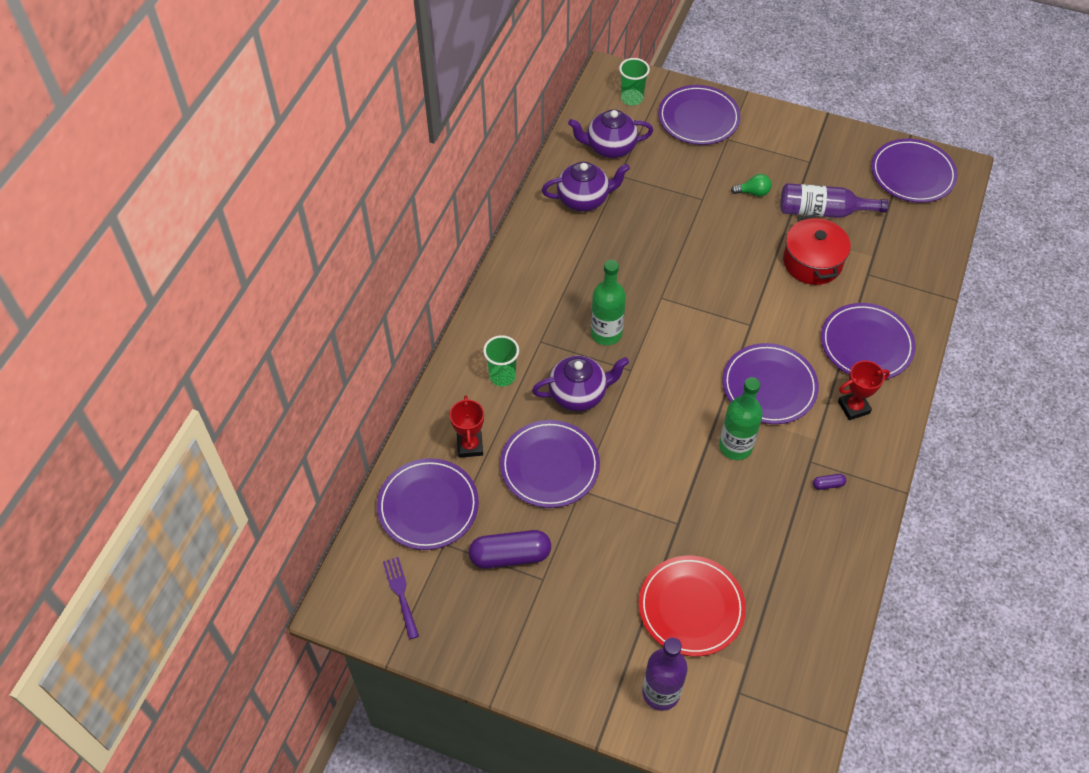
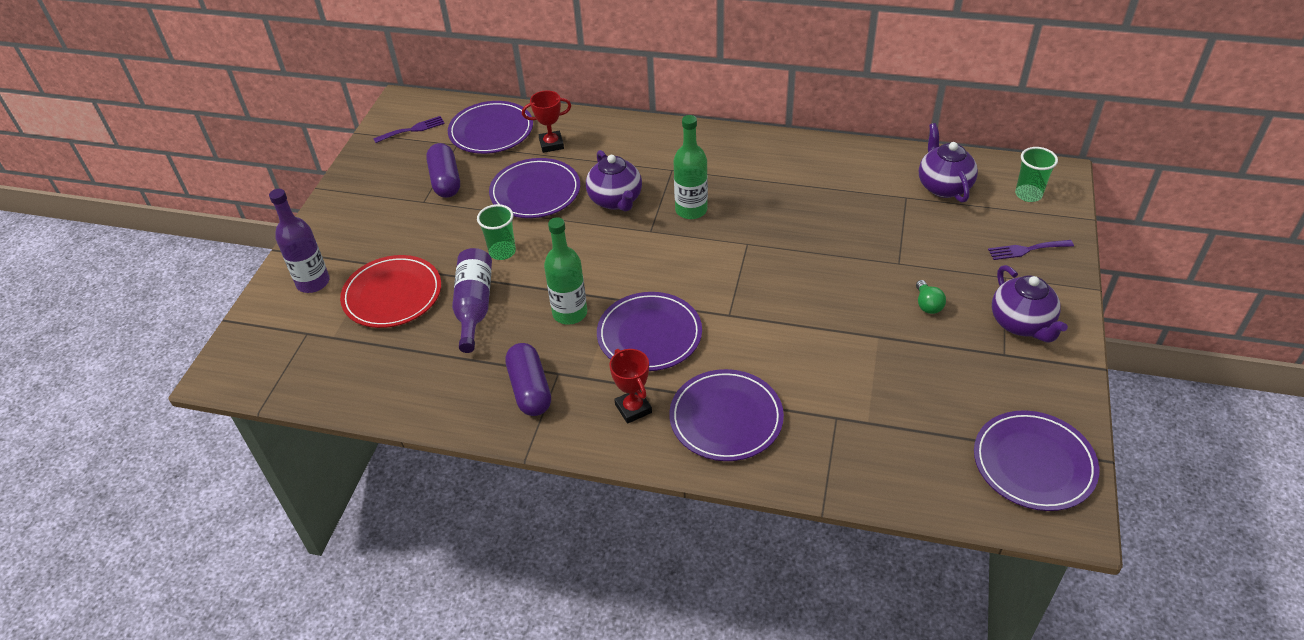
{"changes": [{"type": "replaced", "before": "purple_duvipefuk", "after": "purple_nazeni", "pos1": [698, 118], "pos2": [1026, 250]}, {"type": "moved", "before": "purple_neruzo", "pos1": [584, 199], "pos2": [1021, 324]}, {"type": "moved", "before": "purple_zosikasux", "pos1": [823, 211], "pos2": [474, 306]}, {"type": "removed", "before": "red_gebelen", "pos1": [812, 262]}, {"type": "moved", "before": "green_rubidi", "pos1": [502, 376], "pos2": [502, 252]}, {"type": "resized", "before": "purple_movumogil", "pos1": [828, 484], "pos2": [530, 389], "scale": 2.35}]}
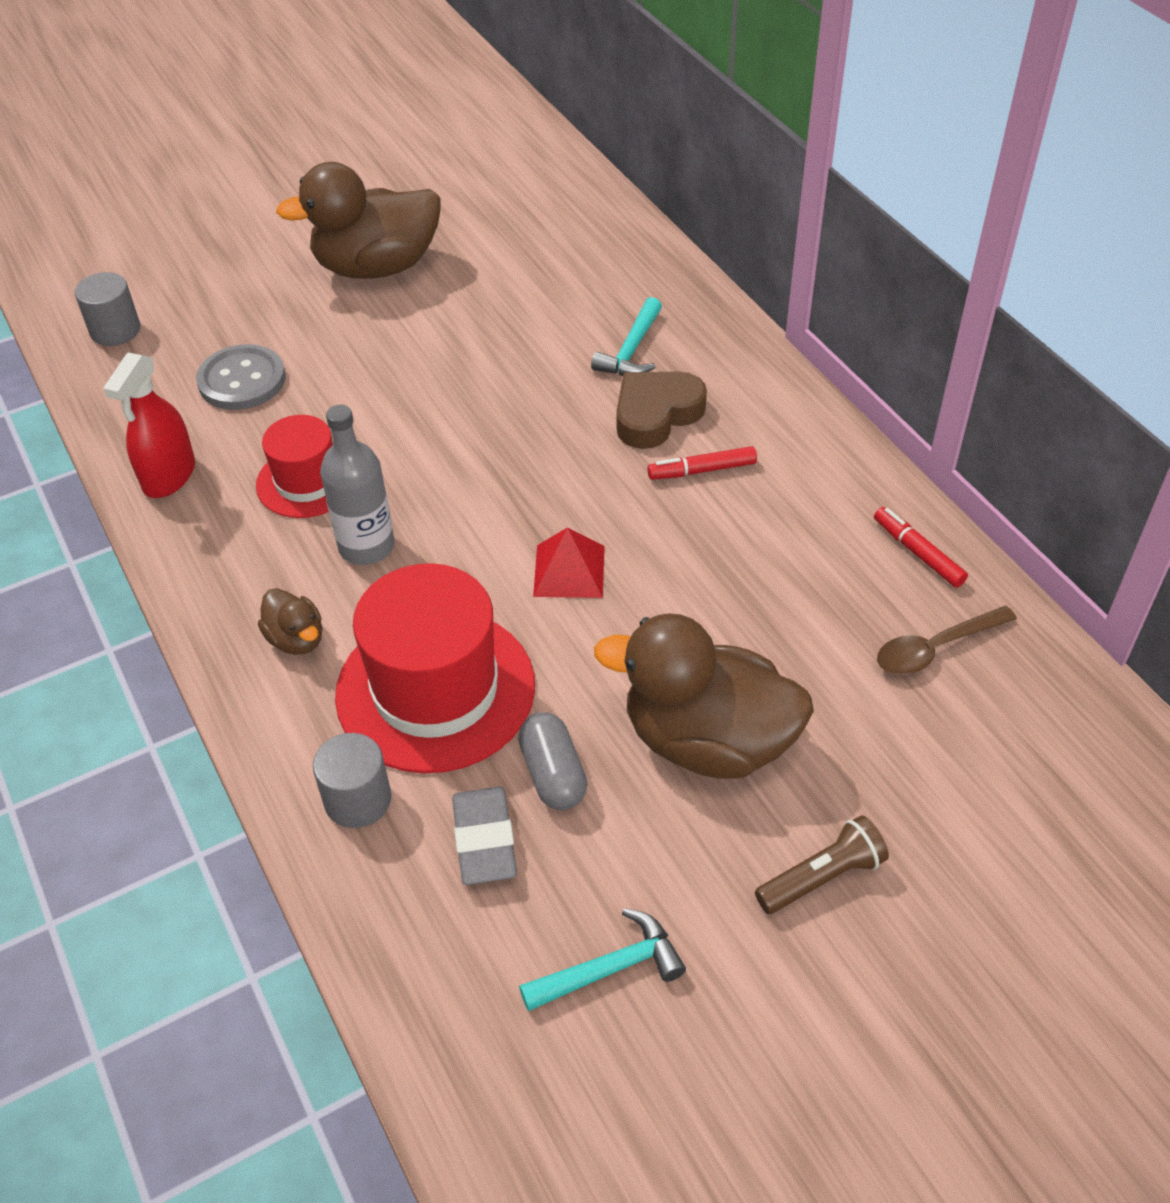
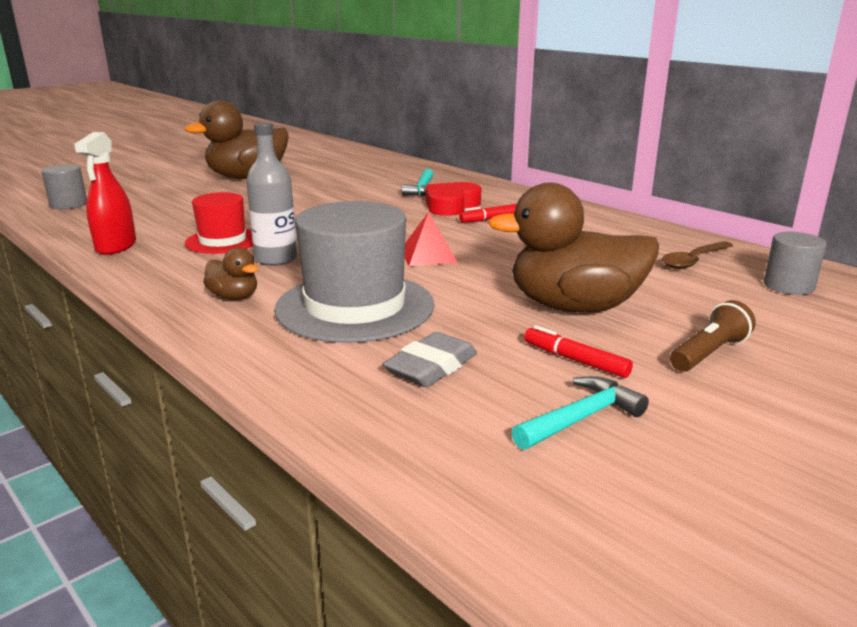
{"changes": [{"type": "removed", "before": "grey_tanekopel", "pos1": [242, 380]}, {"type": "recoloured", "before": "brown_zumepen", "after": "red_zumepen", "pos1": [656, 415], "pos2": [451, 205]}, {"type": "moved", "before": "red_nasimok", "pos1": [918, 553], "pos2": [575, 360]}, {"type": "recoloured", "before": "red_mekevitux", "after": "grey_mekevitux", "pos1": [435, 690], "pos2": [355, 307]}, {"type": "removed", "before": "grey_movumogil", "pos1": [553, 774]}, {"type": "moved", "before": "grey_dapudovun", "pos1": [358, 800], "pos2": [788, 286]}, {"type": "turned", "before": "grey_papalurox", "pos1": [484, 840], "pos2": [431, 367], "turn": 60}]}
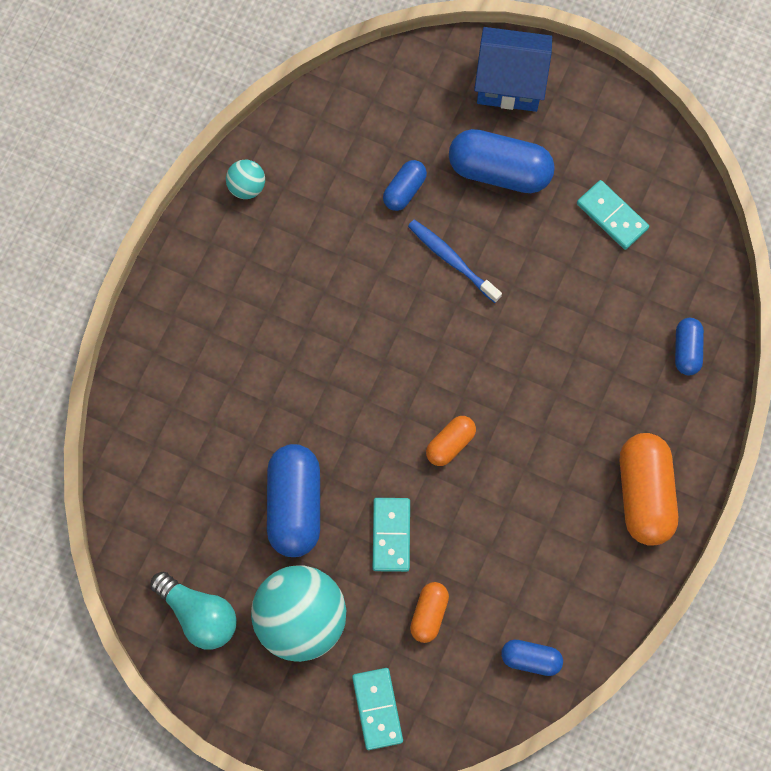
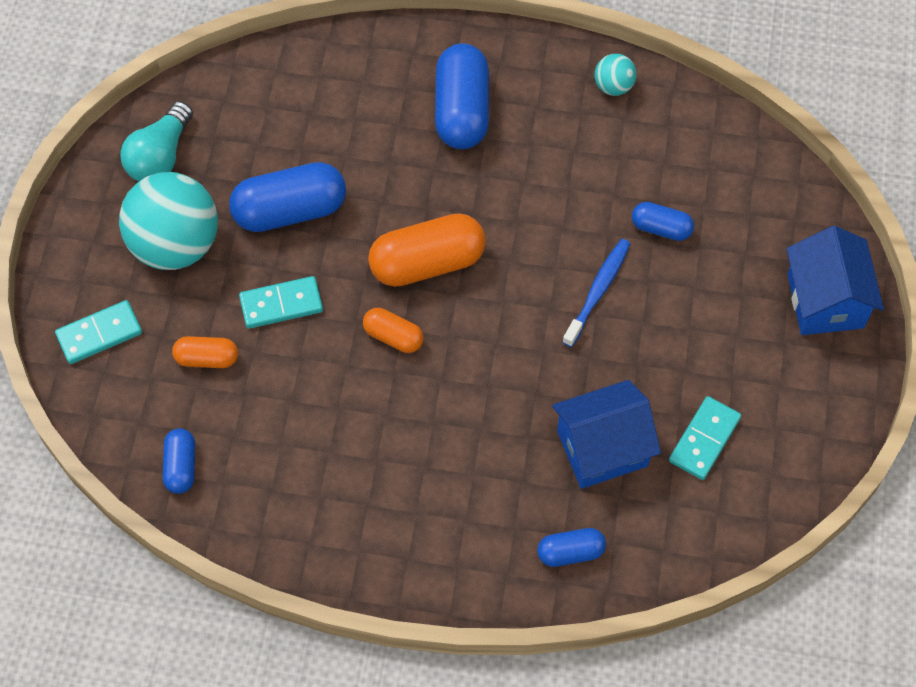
{"changes": [{"type": "moved", "before": "blue_movumogil", "pos1": [499, 171], "pos2": [462, 110]}, {"type": "moved", "before": "orange_movumogil", "pos1": [644, 494], "pos2": [427, 263]}, {"type": "added", "after": "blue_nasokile", "pos2": [602, 448]}]}
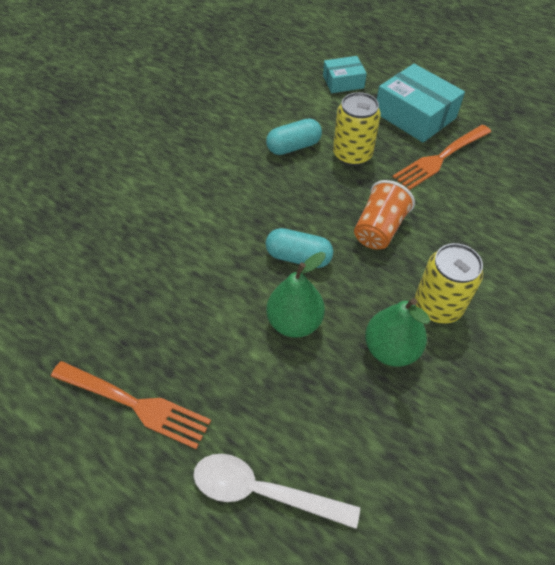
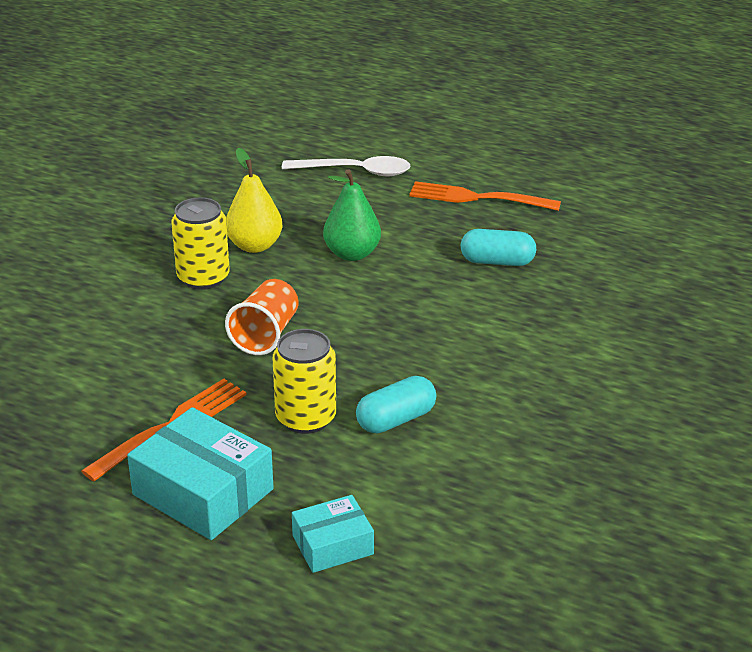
{"changes": [{"type": "moved", "before": "turquoise_movumogil", "pos1": [298, 257], "pos2": [497, 262]}, {"type": "recoloured", "before": "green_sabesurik", "after": "yellow_sabesurik", "pos1": [391, 349], "pos2": [255, 246]}]}
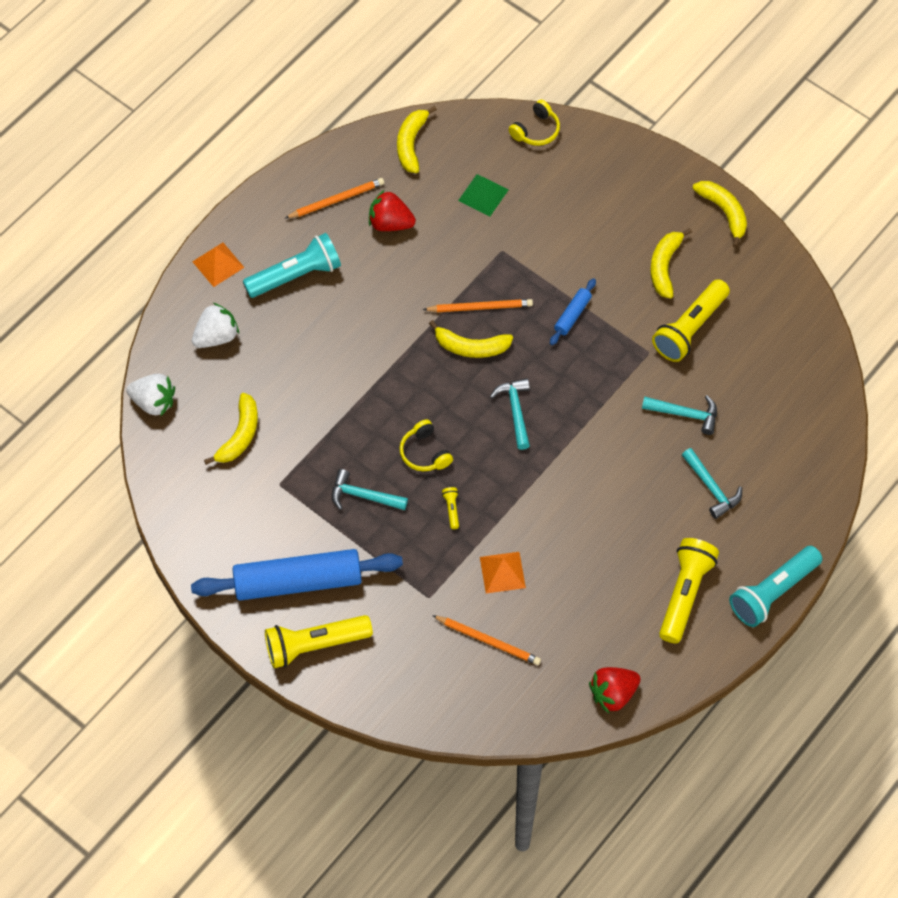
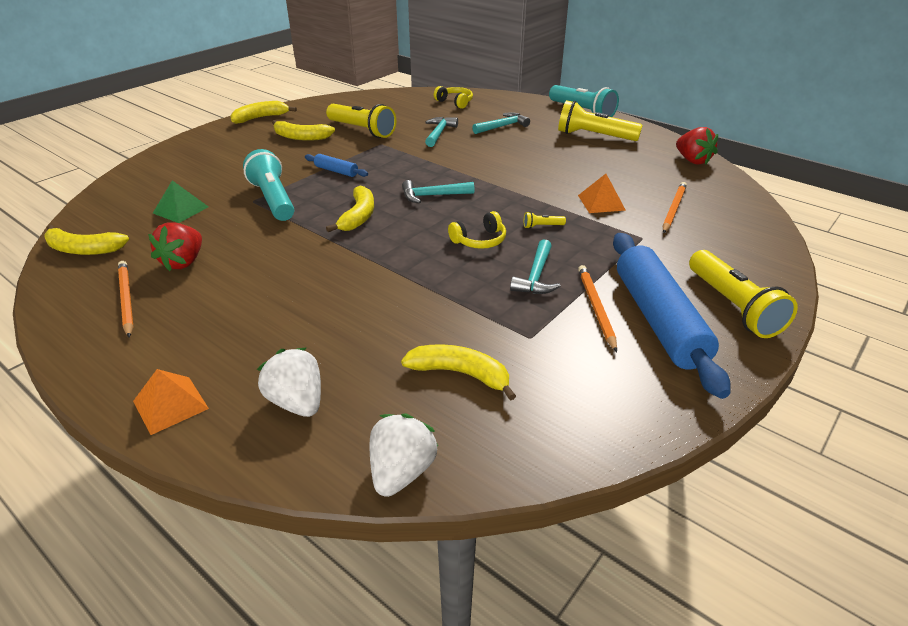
{"changes": [{"type": "moved", "before": "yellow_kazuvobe", "pos1": [536, 130], "pos2": [455, 102]}, {"type": "moved", "before": "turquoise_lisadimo", "pos1": [295, 275], "pos2": [273, 200]}, {"type": "moved", "before": "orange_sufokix", "pos1": [480, 307], "pos2": [595, 308]}]}
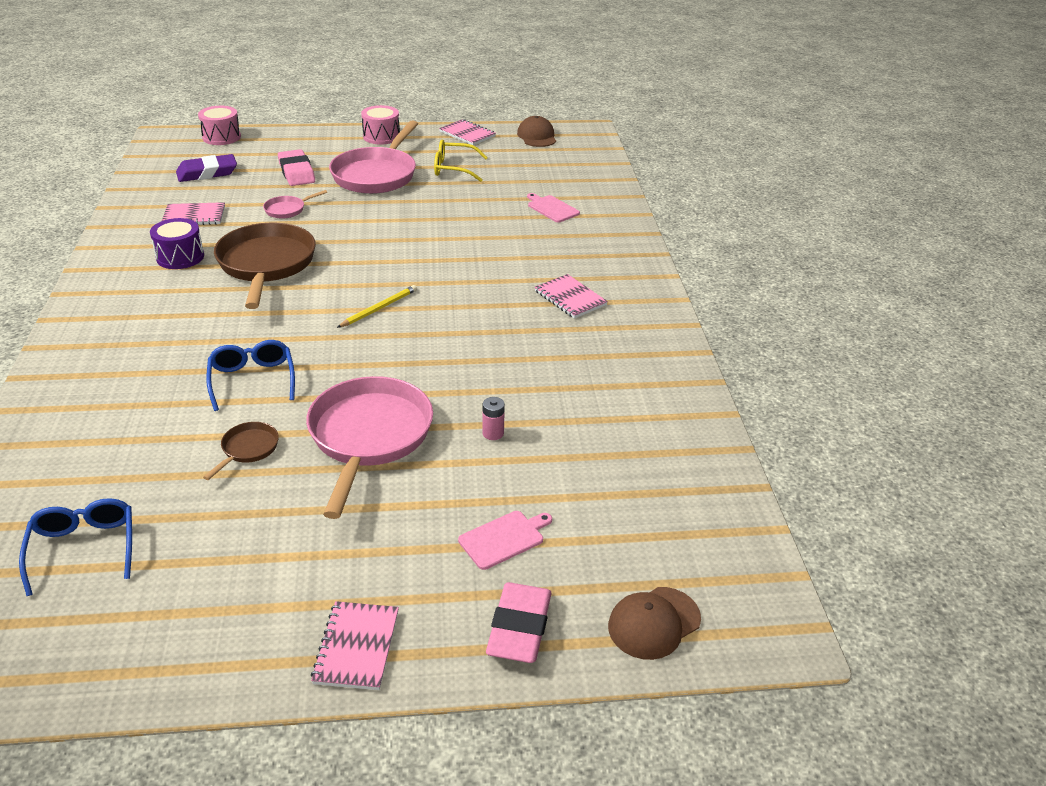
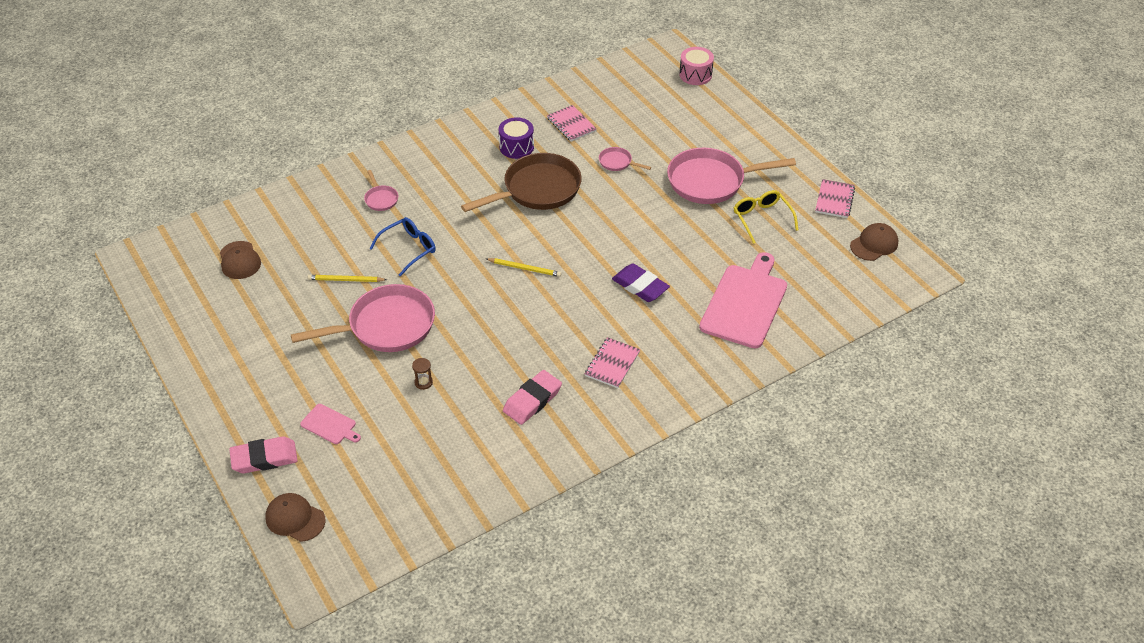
{"changes": [{"type": "removed", "before": "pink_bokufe", "pos1": [381, 136]}, {"type": "moved", "before": "pink_papalurox", "pos1": [296, 172], "pos2": [532, 400]}, {"type": "moved", "before": "purple_papalurox", "pos1": [207, 173], "pos2": [640, 286]}, {"type": "resized", "before": "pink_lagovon", "pos1": [552, 208], "pos2": [745, 303], "scale": 2.16}, {"type": "replaced", "before": "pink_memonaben", "after": "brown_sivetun", "pos1": [493, 433], "pos2": [423, 382]}, {"type": "replaced", "before": "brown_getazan", "after": "yellow_sufokix", "pos1": [248, 449], "pos2": [345, 280]}, {"type": "replaced", "before": "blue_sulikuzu", "after": "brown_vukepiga", "pos1": [84, 548], "pos2": [239, 260]}, {"type": "removed", "before": "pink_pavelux", "pos1": [356, 647]}, {"type": "added", "after": "pink_getazan", "pos2": [381, 199]}]}
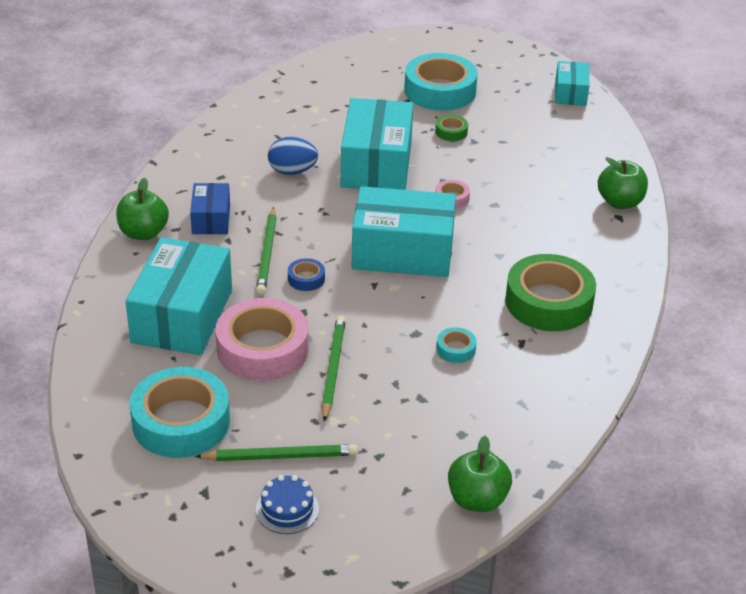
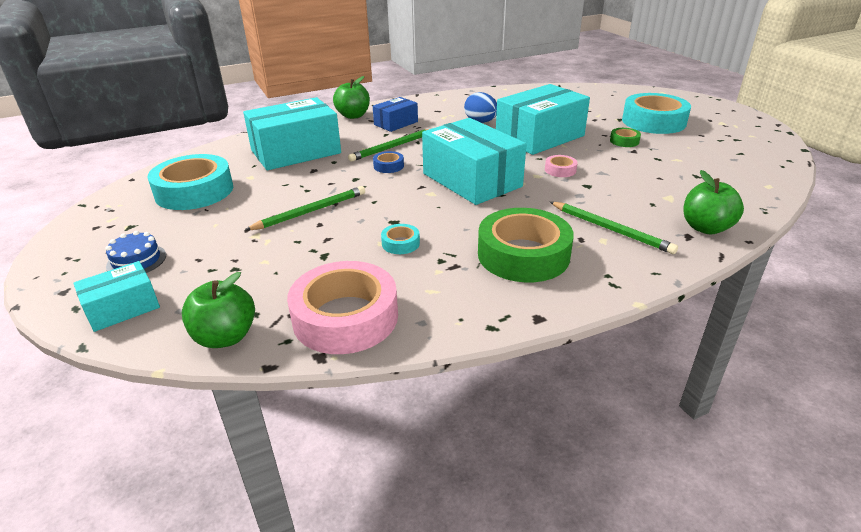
{"changes": [{"type": "moved", "before": "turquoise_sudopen", "pos1": [570, 93], "pos2": [122, 308]}, {"type": "moved", "before": "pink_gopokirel", "pos1": [262, 349], "pos2": [345, 317]}, {"type": "moved", "before": "green_sufokix", "pos1": [280, 456], "pos2": [611, 229]}]}
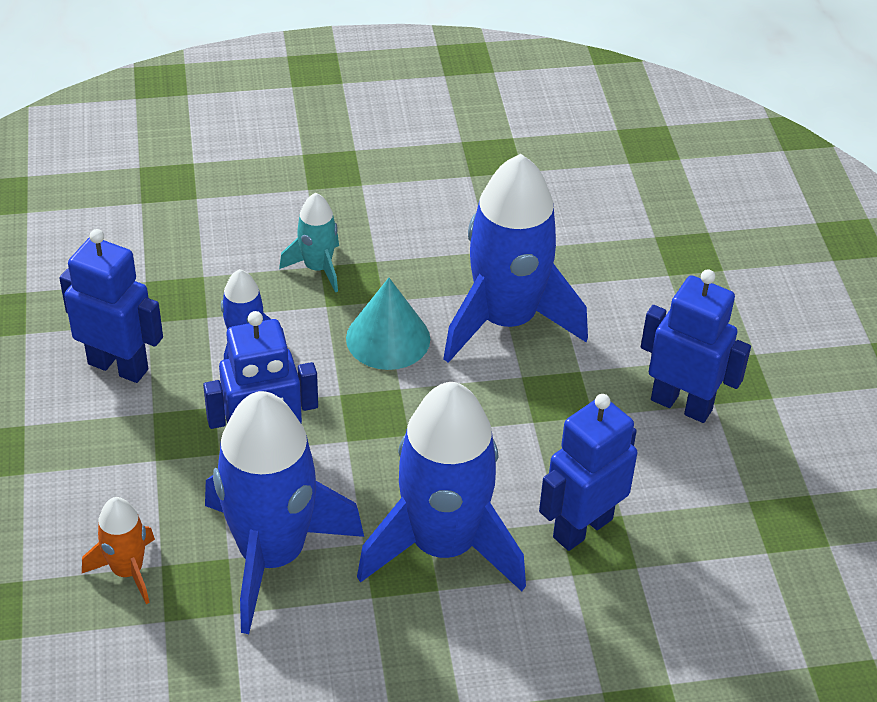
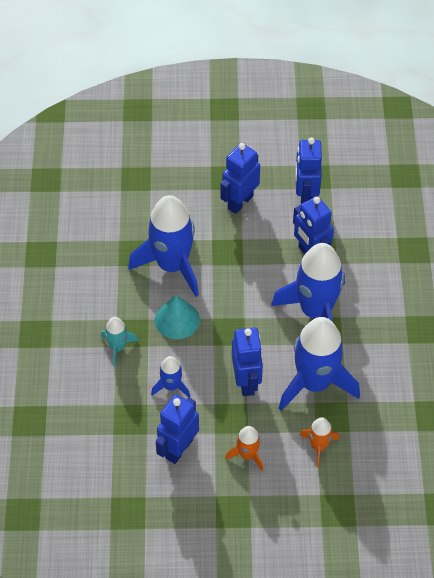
{"changes": [{"type": "added", "after": "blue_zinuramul", "pos2": [305, 197]}, {"type": "added", "after": "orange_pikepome", "pos2": [247, 455]}]}
